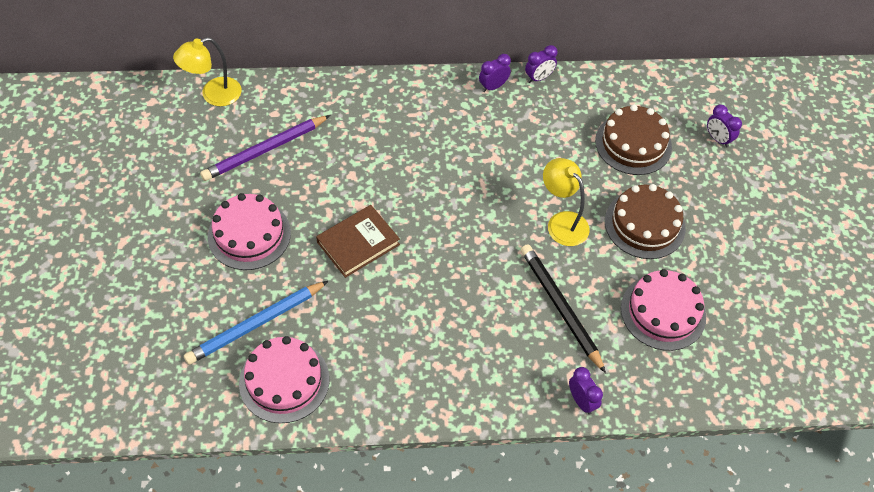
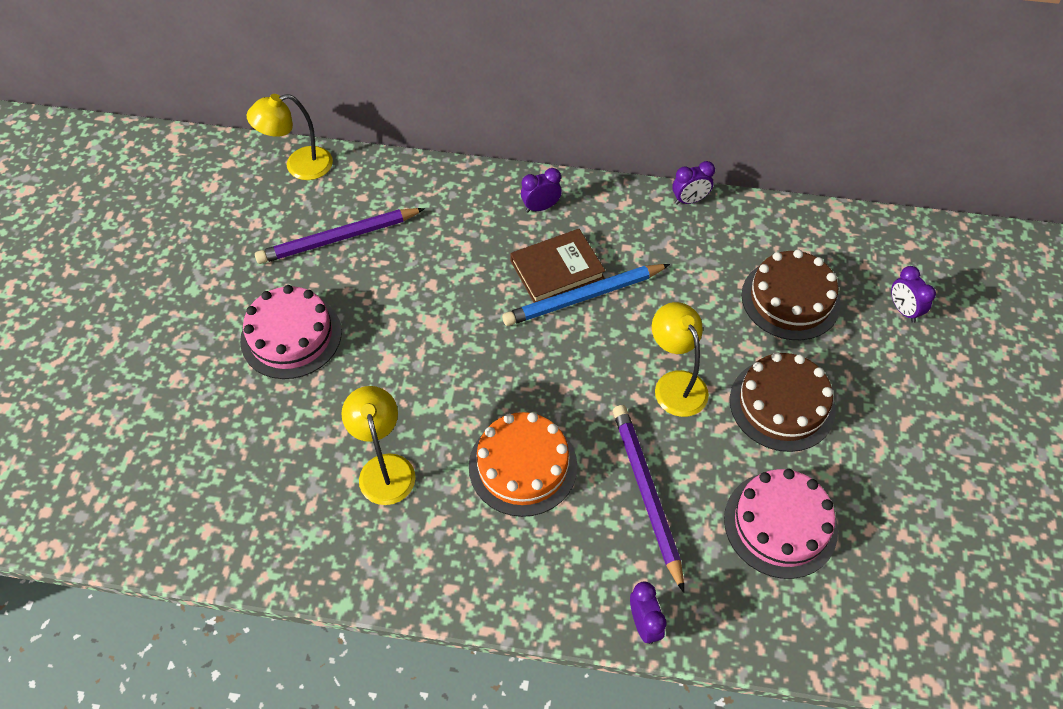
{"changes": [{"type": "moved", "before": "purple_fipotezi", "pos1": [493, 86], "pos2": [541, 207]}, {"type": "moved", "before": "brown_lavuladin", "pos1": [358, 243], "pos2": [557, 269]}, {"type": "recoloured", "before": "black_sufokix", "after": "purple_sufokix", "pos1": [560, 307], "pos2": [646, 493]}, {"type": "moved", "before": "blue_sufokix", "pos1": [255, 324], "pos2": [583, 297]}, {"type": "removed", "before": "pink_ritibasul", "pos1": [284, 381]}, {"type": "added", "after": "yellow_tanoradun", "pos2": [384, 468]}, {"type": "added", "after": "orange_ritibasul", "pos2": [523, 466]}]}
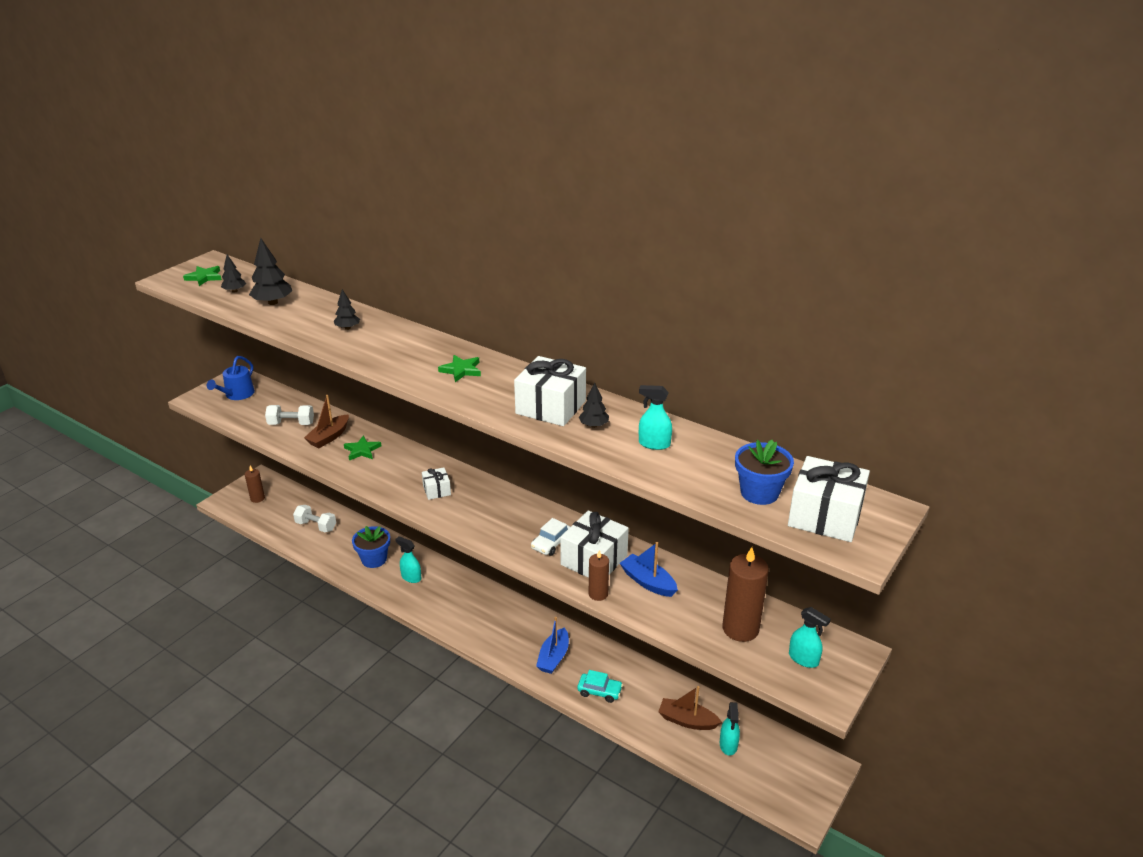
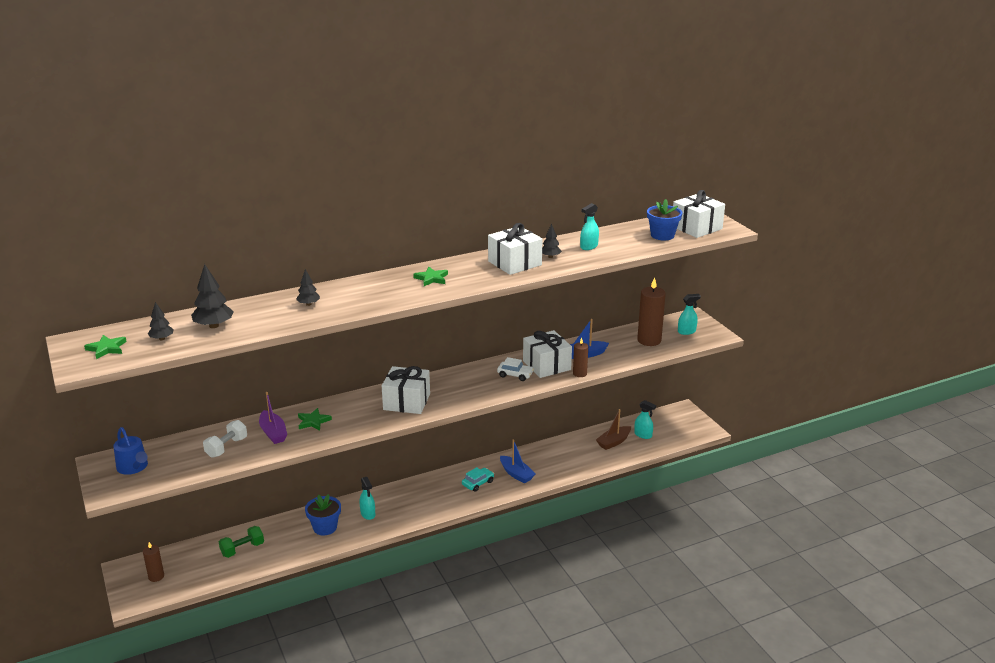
{"changes": [{"type": "recoloured", "before": "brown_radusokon", "after": "purple_radusokon", "pos1": [329, 437], "pos2": [273, 433]}, {"type": "resized", "before": "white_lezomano", "pos1": [437, 490], "pos2": [406, 402], "scale": 1.88}, {"type": "recoloured", "before": "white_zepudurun", "after": "green_zepudurun", "pos1": [316, 526], "pos2": [242, 549]}, {"type": "turned", "before": "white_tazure", "pos1": [551, 543], "pos2": [515, 375], "turn": -45}, {"type": "turned", "before": "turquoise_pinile", "pos1": [411, 577], "pos2": [368, 514], "turn": -90}, {"type": "moved", "before": "turquoise_tazure", "pos1": [599, 691], "pos2": [478, 483]}]}
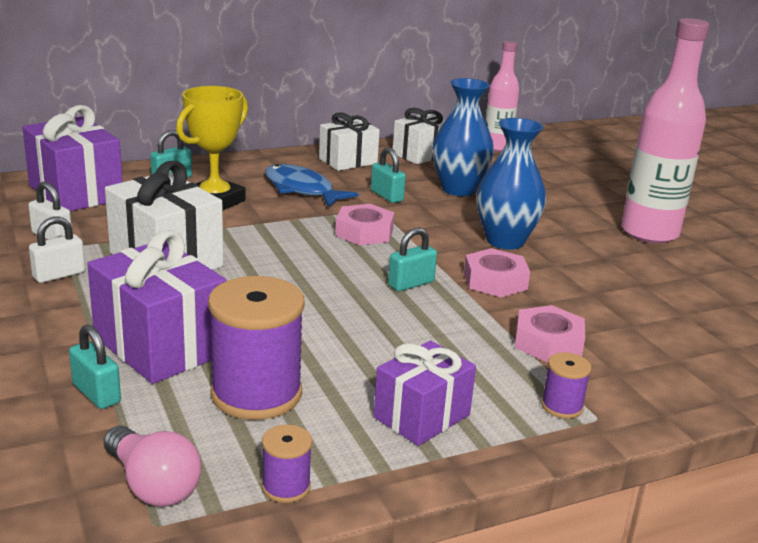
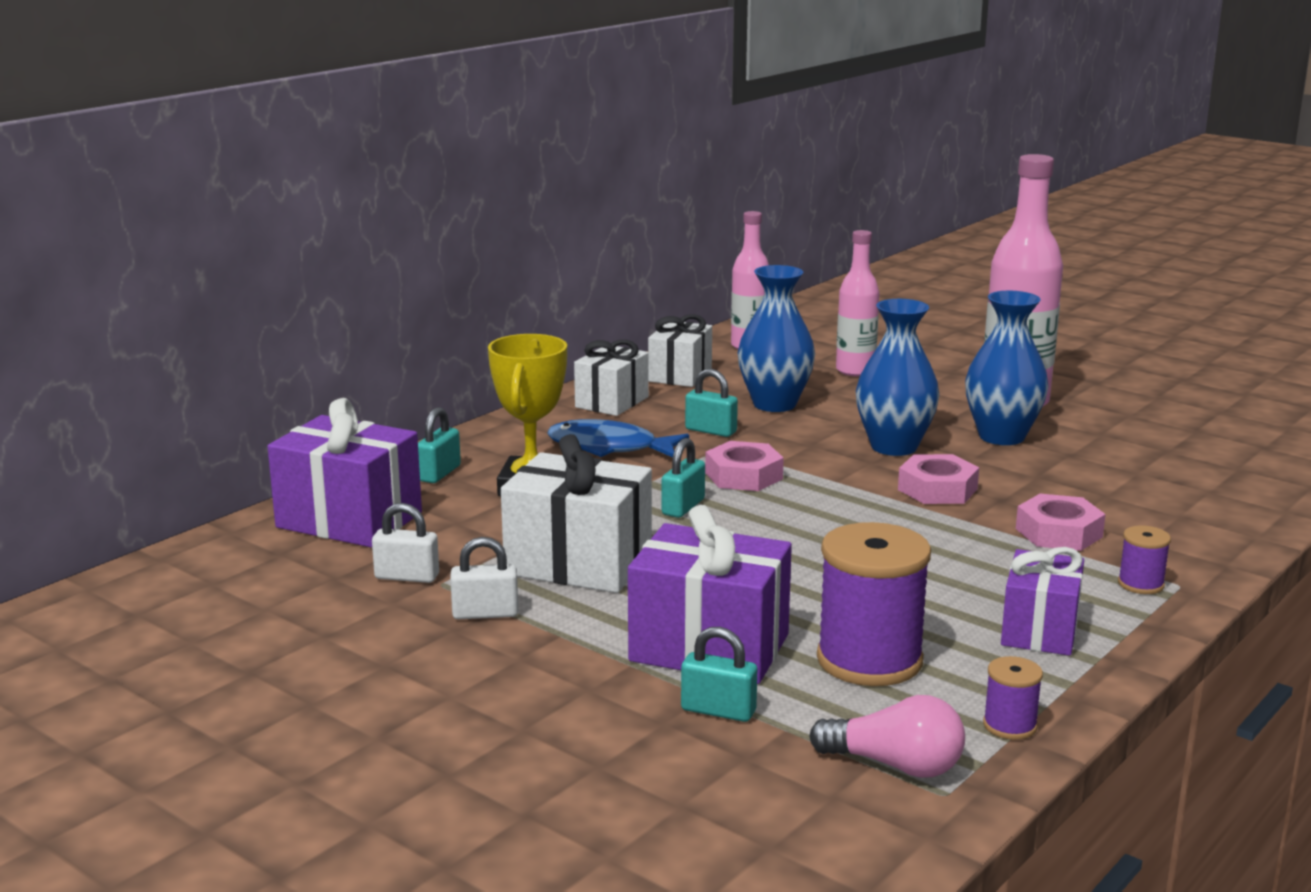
{"changes": [{"type": "turned", "before": "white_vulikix", "pos1": [59, 275], "pos2": [485, 613], "turn": 60}, {"type": "moved", "before": "turquoise_vulikix", "pos1": [411, 284], "pos2": [683, 507]}, {"type": "added", "after": "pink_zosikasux", "pos2": [855, 371]}, {"type": "added", "after": "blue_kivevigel", "pos2": [1001, 436]}]}
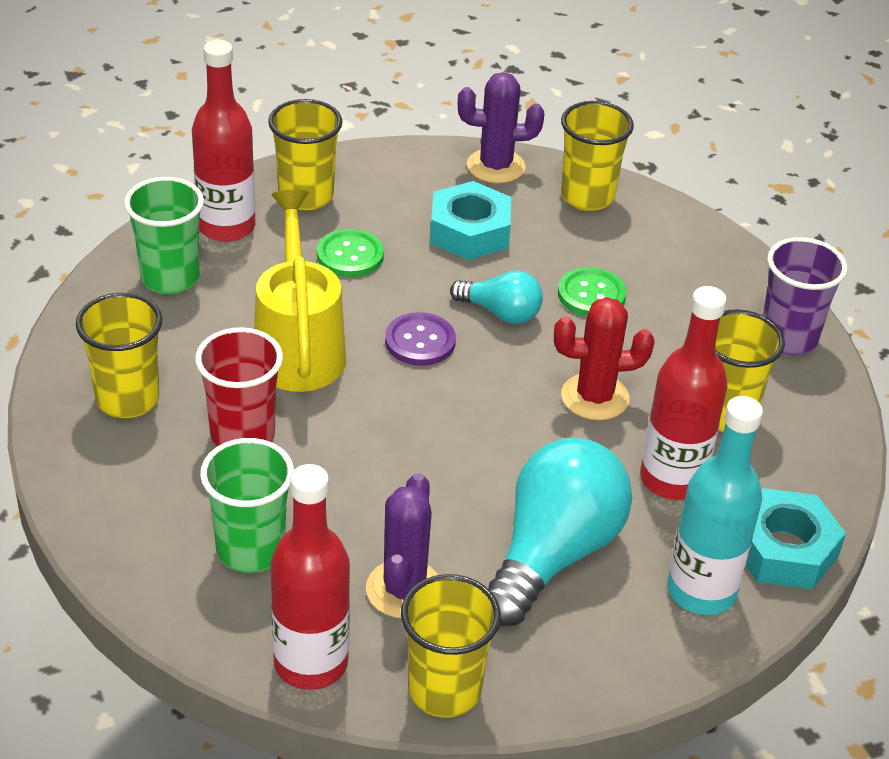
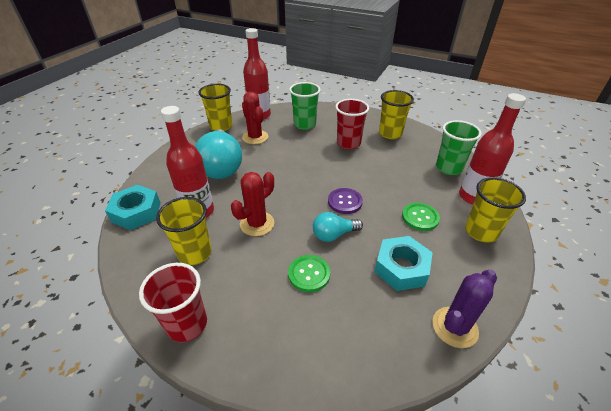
{"changes": [{"type": "removed", "before": "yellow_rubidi", "pos1": [587, 197]}, {"type": "removed", "before": "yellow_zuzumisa", "pos1": [298, 347]}, {"type": "recoloured", "before": "purple_rubidi", "after": "red_rubidi", "pos1": [788, 338], "pos2": [187, 324]}, {"type": "removed", "before": "turquoise_zosikasux", "pos1": [701, 591]}, {"type": "recoloured", "before": "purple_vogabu", "after": "red_vogabu", "pos1": [404, 589], "pos2": [255, 137]}]}
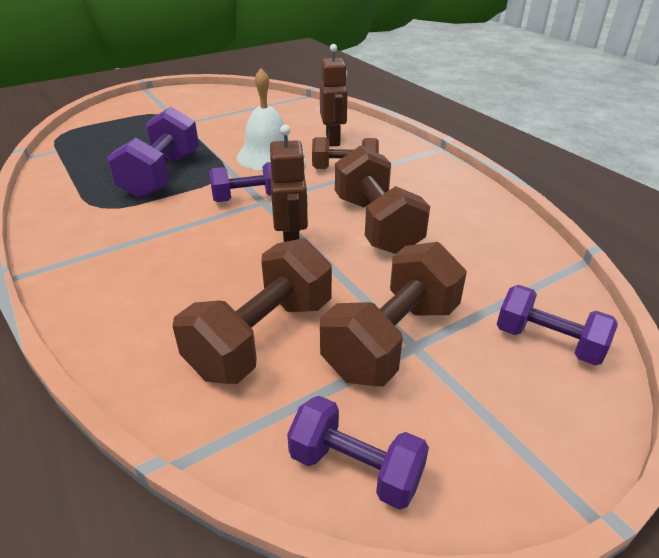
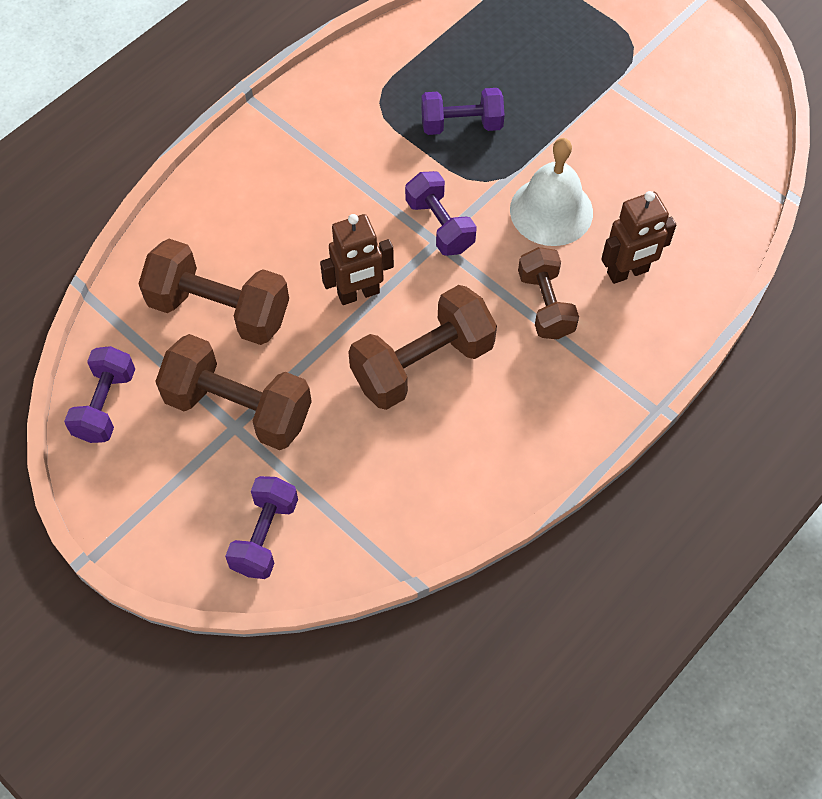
{"changes": [{"type": "resized", "before": "purple_zepudurun", "pos1": [162, 176], "pos2": [461, 125], "scale": 0.64}]}
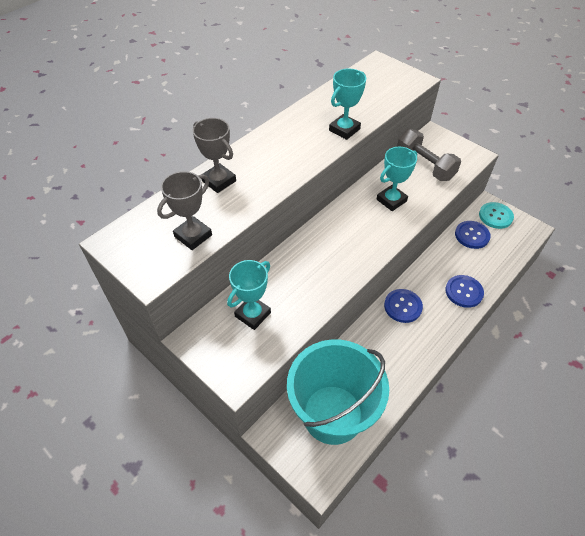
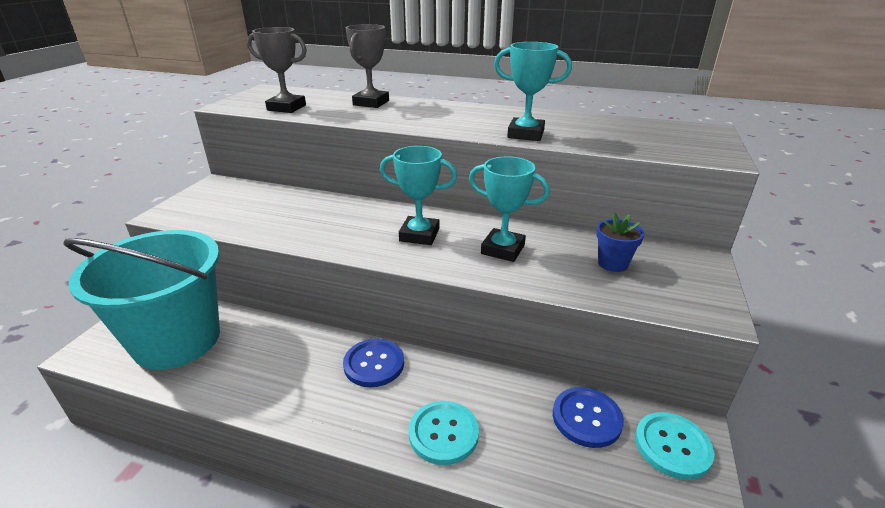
{"changes": [{"type": "replaced", "before": "grey_zepudurun", "after": "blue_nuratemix", "pos1": [425, 165], "pos2": [612, 263]}, {"type": "moved", "before": "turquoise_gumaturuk", "pos1": [252, 314], "pos2": [419, 235]}, {"type": "recoloured", "before": "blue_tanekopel", "after": "turquoise_tanekopel", "pos1": [464, 292], "pos2": [443, 433]}]}
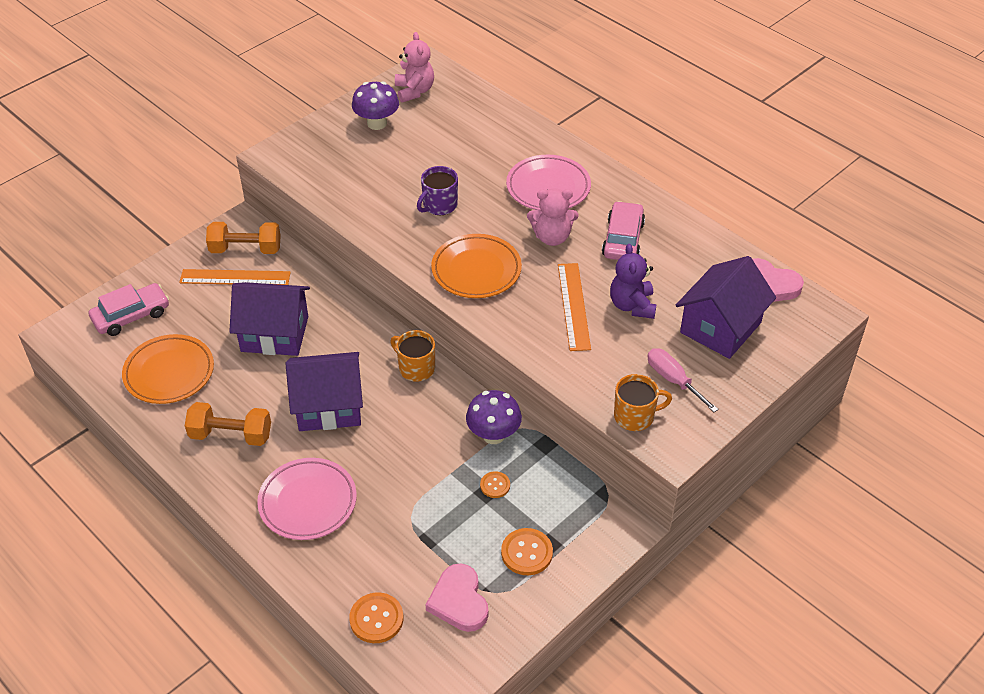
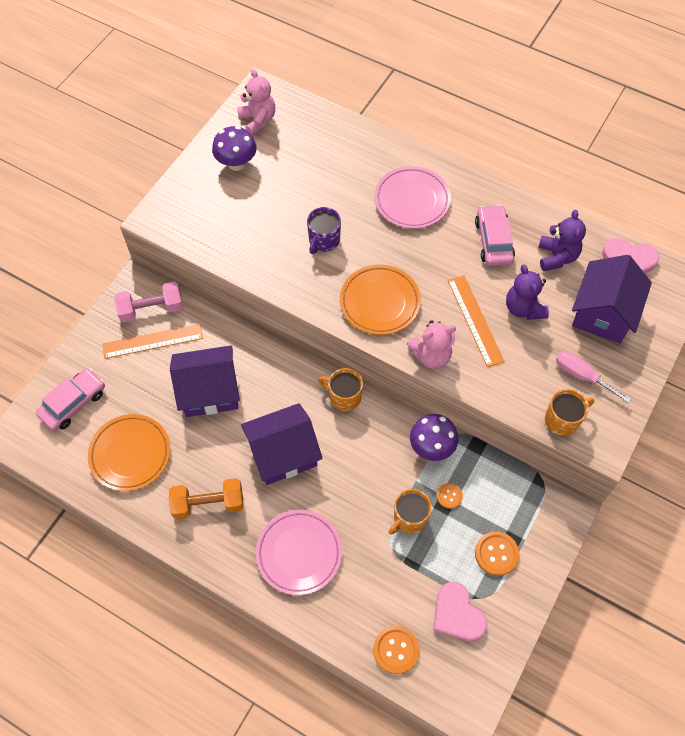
{"changes": [{"type": "moved", "before": "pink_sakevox", "pos1": [552, 237], "pos2": [431, 355]}, {"type": "recoloured", "before": "orange_zepudurun", "after": "pink_zepudurun", "pos1": [246, 249], "pos2": [151, 309]}, {"type": "added", "after": "purple_sakevox", "pos2": [556, 257]}, {"type": "added", "after": "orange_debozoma", "pos2": [409, 518]}]}
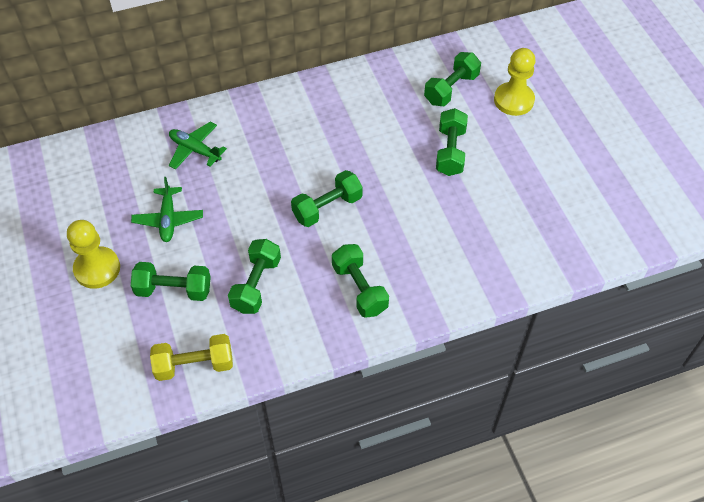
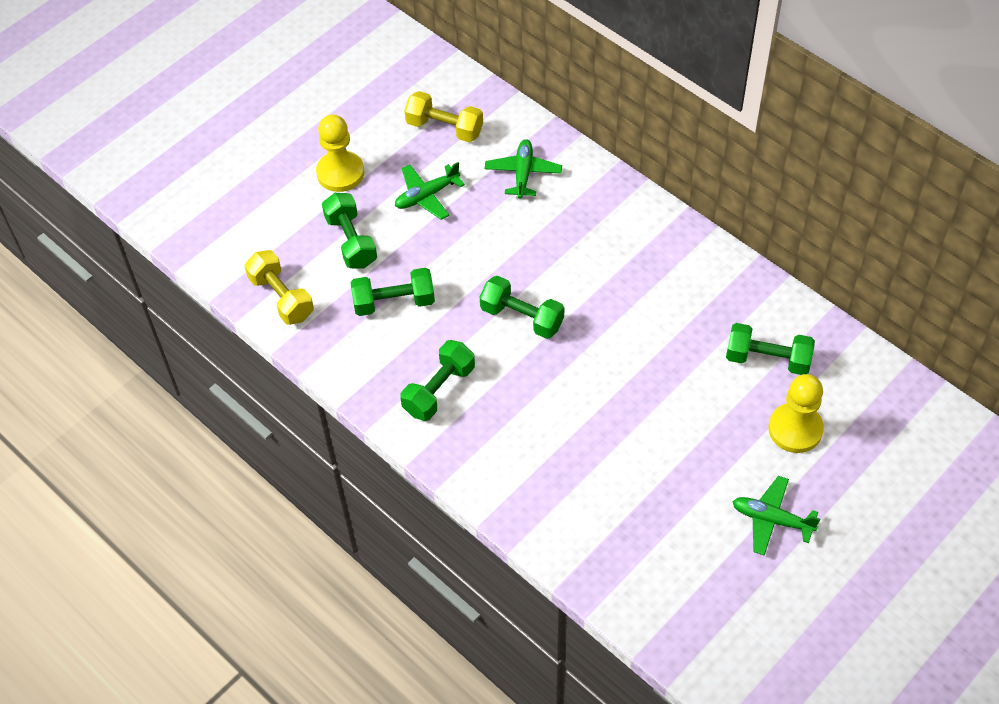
{"changes": [{"type": "removed", "before": "green_zepudurun", "pos1": [450, 151]}, {"type": "added", "after": "yellow_zepudurun", "pos2": [444, 128]}, {"type": "added", "after": "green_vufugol", "pos2": [771, 519]}]}
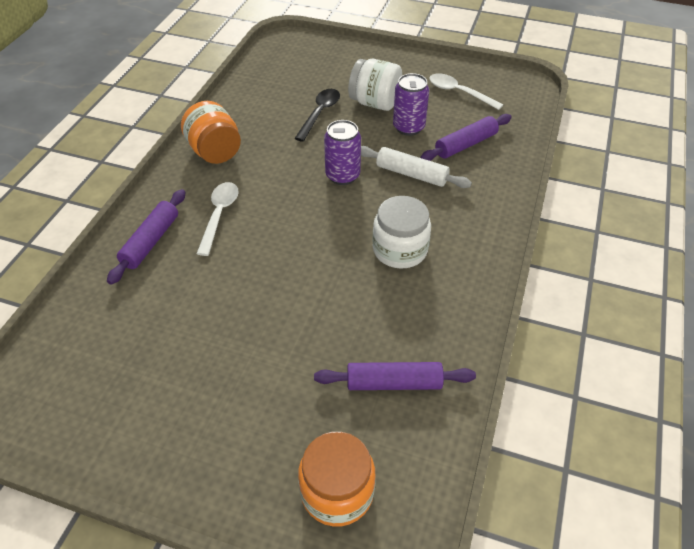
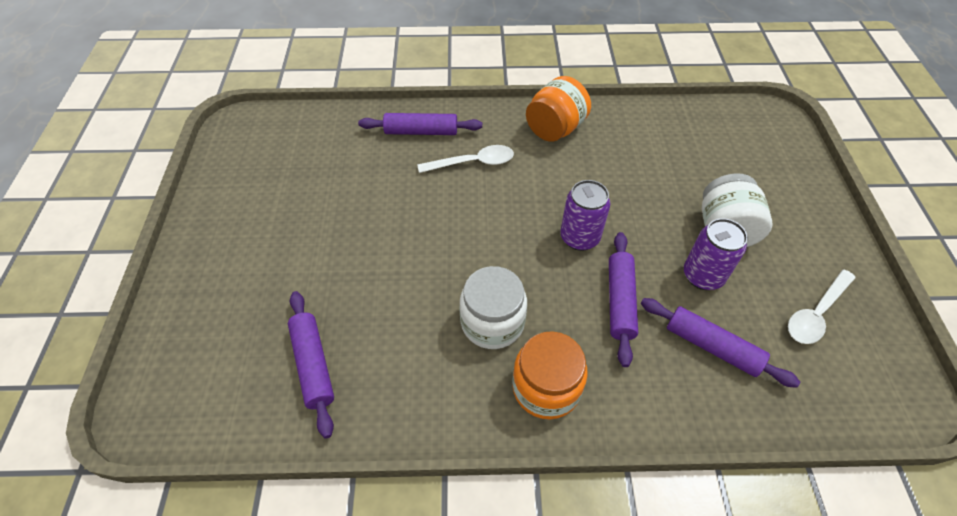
{"changes": [{"type": "turned", "before": "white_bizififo", "pos1": [459, 92], "pos2": [816, 313], "turn": -150}, {"type": "removed", "before": "black_bizififo", "pos1": [319, 113]}, {"type": "recoloured", "before": "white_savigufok", "after": "purple_savigufok", "pos1": [411, 174], "pos2": [620, 301]}, {"type": "moved", "before": "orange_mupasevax", "pos1": [337, 492], "pos2": [546, 388]}]}
